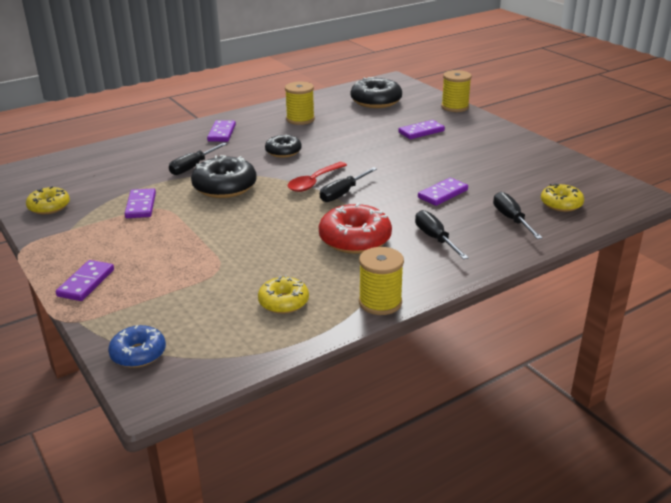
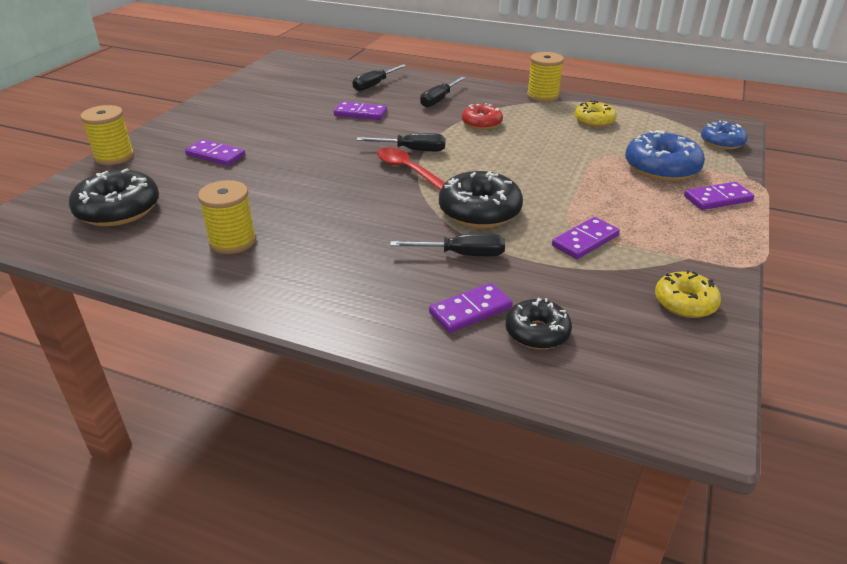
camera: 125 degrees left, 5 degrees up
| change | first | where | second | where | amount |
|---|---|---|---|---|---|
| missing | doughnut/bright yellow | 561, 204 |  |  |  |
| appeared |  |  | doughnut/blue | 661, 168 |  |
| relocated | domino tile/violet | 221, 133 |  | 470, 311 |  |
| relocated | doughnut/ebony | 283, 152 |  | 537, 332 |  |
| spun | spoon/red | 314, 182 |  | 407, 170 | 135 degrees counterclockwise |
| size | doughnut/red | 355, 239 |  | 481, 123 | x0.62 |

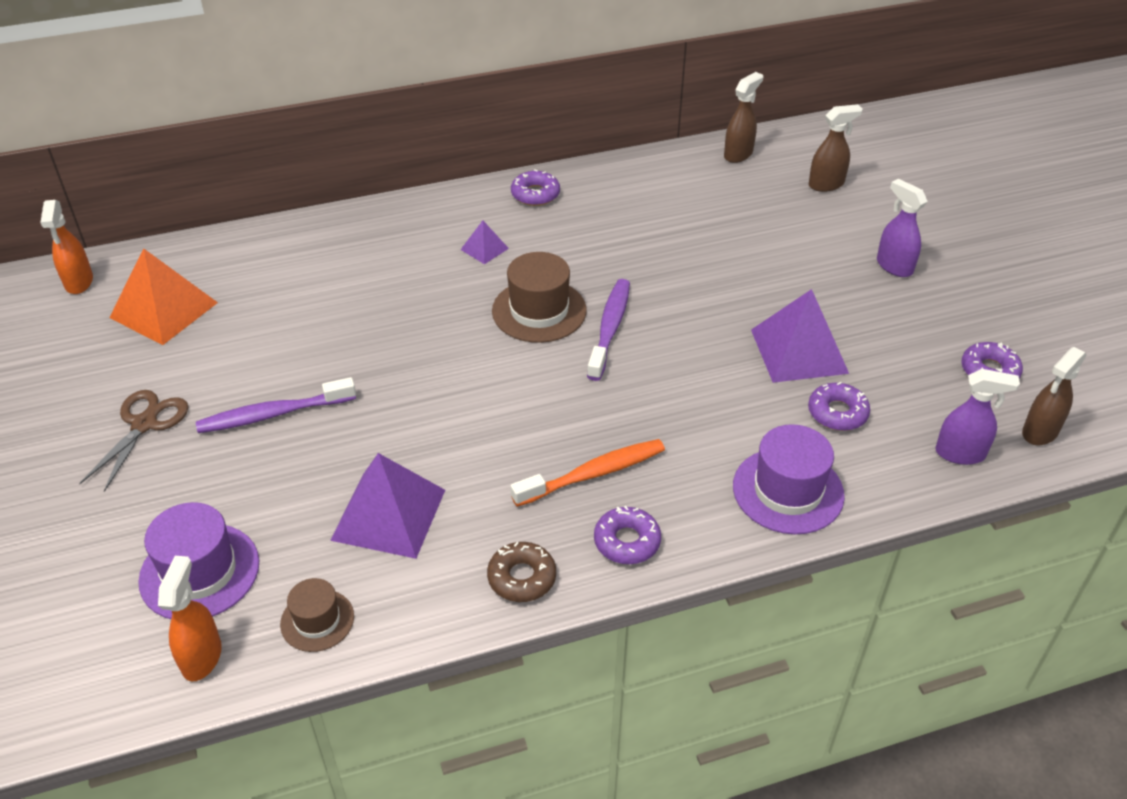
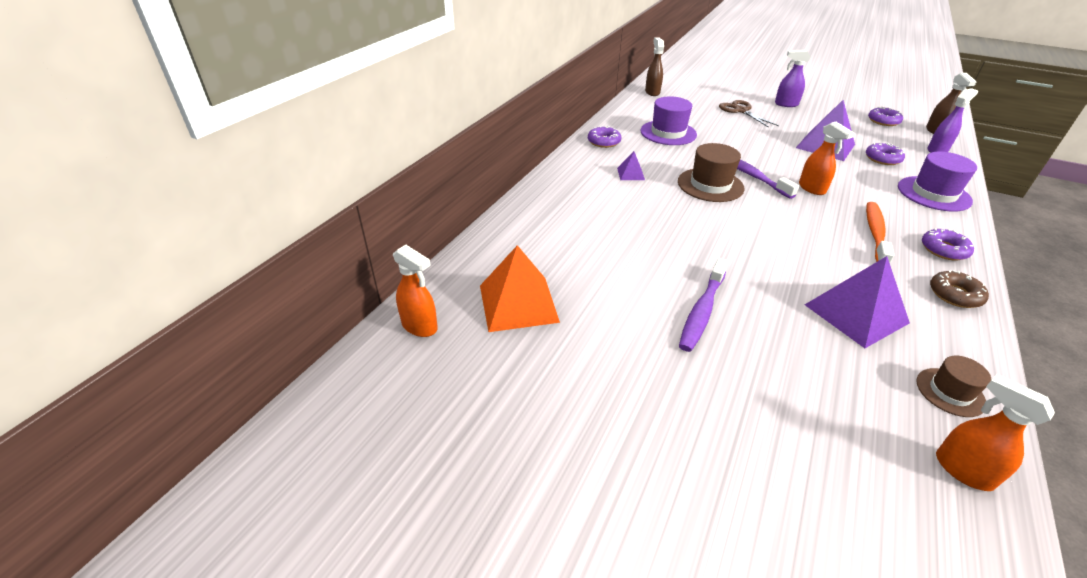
camera: 45 degrees left, 5 degrees down
| change | first | where | second | where | amount |
|---|---|---|---|---|---|
| missing | sprayer/brown | 826, 184 |  |  |  |
| appeared |  |  | sprayer/orange | 812, 189 |  |
| relocated | pair of scissors/brown | 144, 424 |  | 741, 111 |  |
| relocated | tall hat/violet | 199, 571 |  | 668, 133 |  |

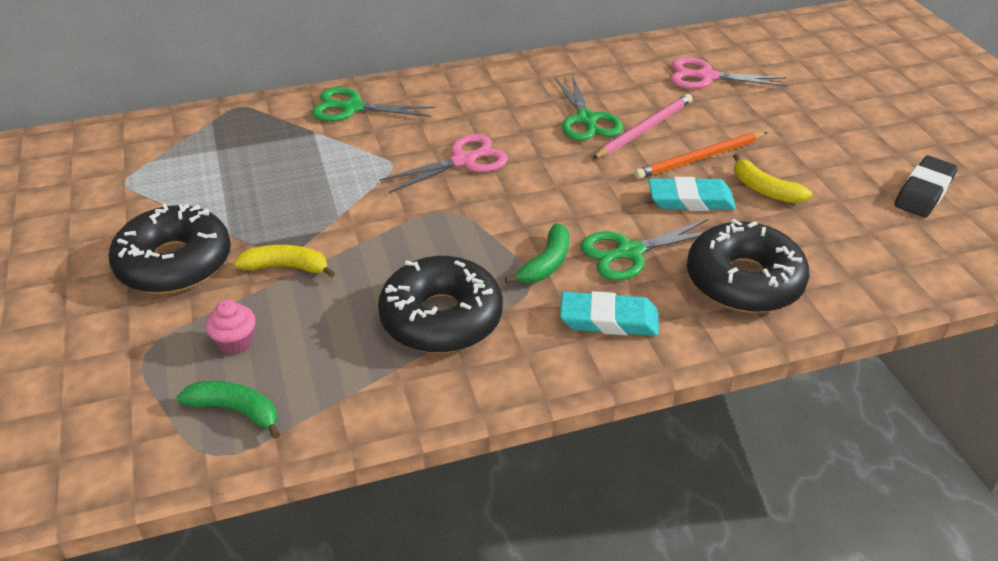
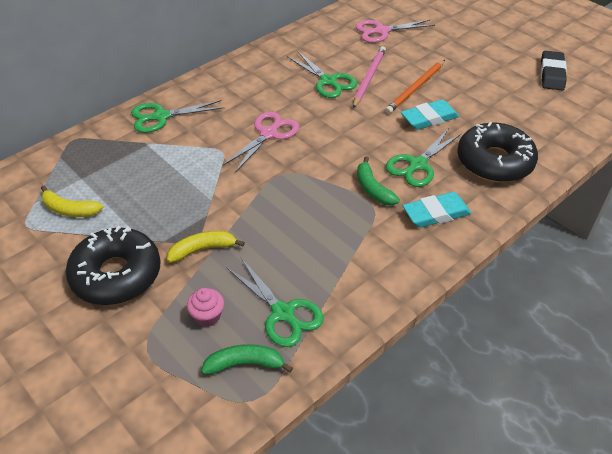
camera: 25 degrees left, 5 degrees up
| change | first | where | second | where | amount |
|---|---|---|---|---|---|
| missing | doughnut/ebony | 441, 318 |  |  |  |
| appeared |  |  | pair of scissors/emerald | 283, 313 |  |
| relocated | banana fruit/bright yellow | 764, 189 |  | 70, 210 |  |
| spun | banana fruit/emerald | 546, 263 |  | 373, 189 | 150 degrees clockwise |

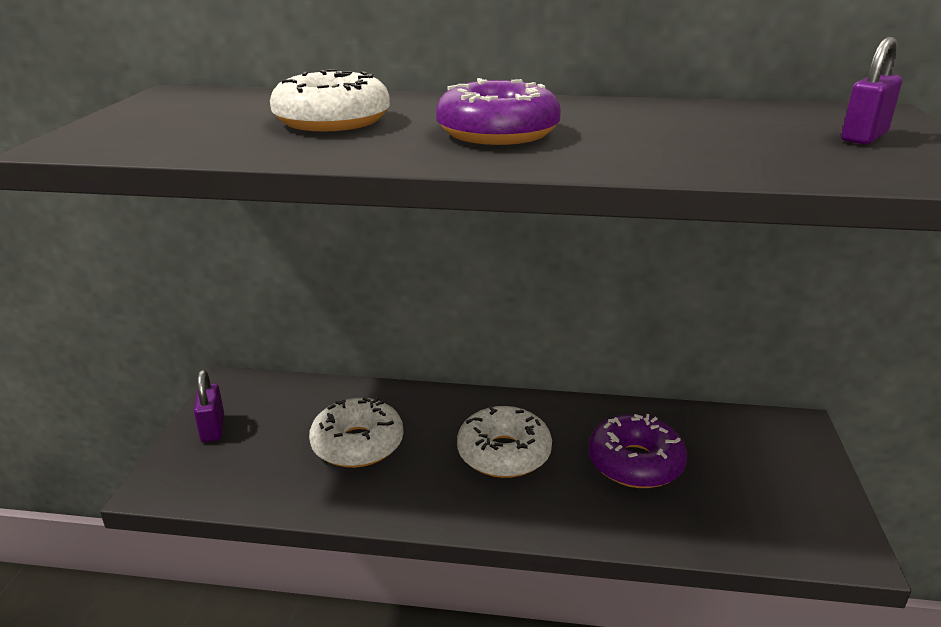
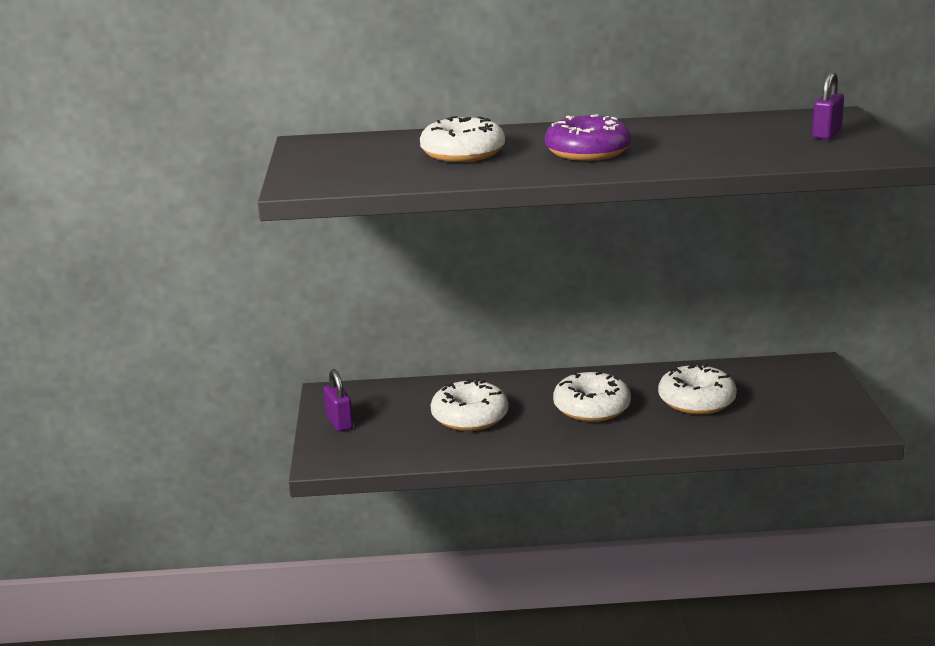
camera: 10 degrees left, 5 degrees down
| change | first | where | second | where | amount |
|---|---|---|---|---|---|
| colour | doughnut/violet | 635, 463 | doughnut/snow-white | 696, 401 |  |

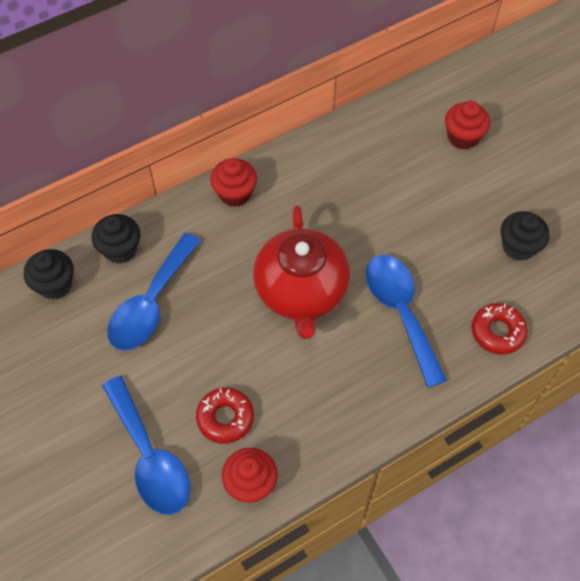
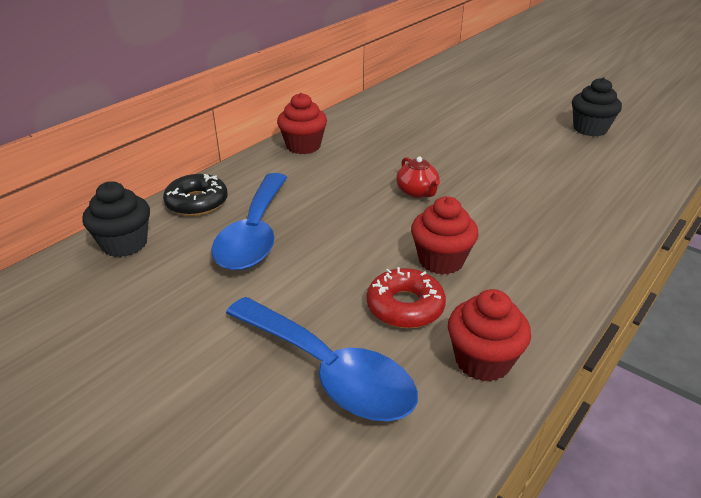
camera: 20 degrees left, 25 degrees down
| change | first | where | second | where | amount |
|---|---|---|---|---|---|
| missing | spoon/blue | 400, 312 |  |  |  |
| missing | doughnut/red | 497, 332 |  |  |  |
| relocated | fairy cake/red | 463, 137 |  | 441, 260 |  |
| exchanged | fairy cake/ebony | 120, 249 | doughnut/ebony | 197, 202 |  |
| size | china teapot/red | 301, 291 |  | 417, 192 | x0.40 |

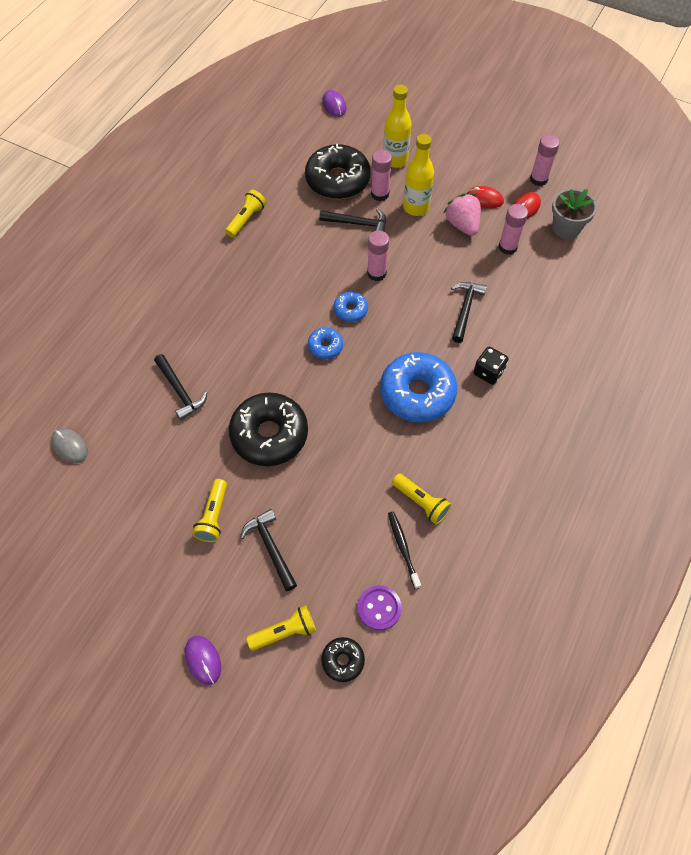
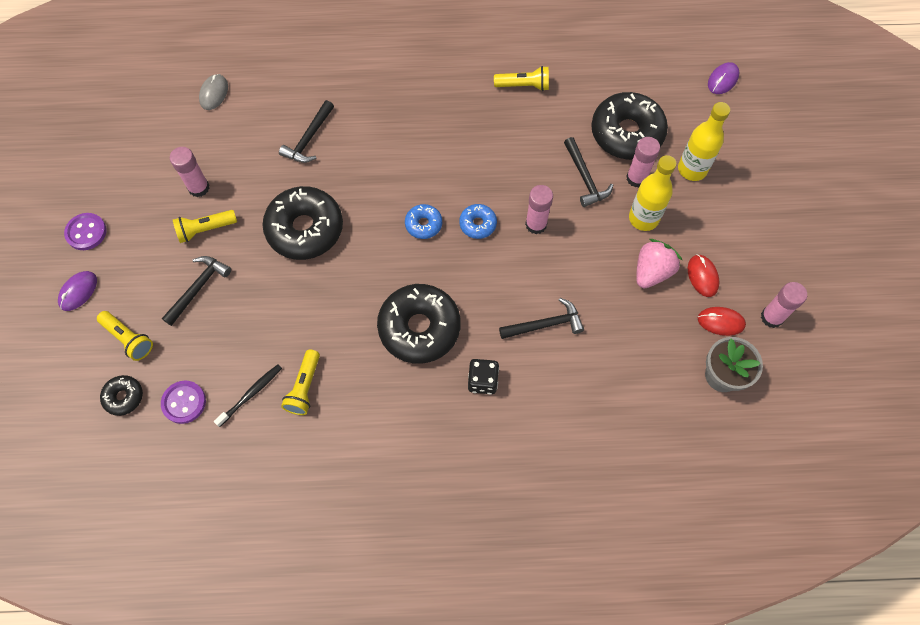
camera: 60 degrees right, 5 degrees up
| change | first | where | second | where | amount |
|---|---|---|---|---|---|
| appeared |  |  | button/violet | 86, 232 |  |
| relocated | glue stick/rosy | 507, 247 |  | 199, 188 |  |
| colour | doughnut/blue | 417, 393 | doughnut/ebony | 419, 328 |  |

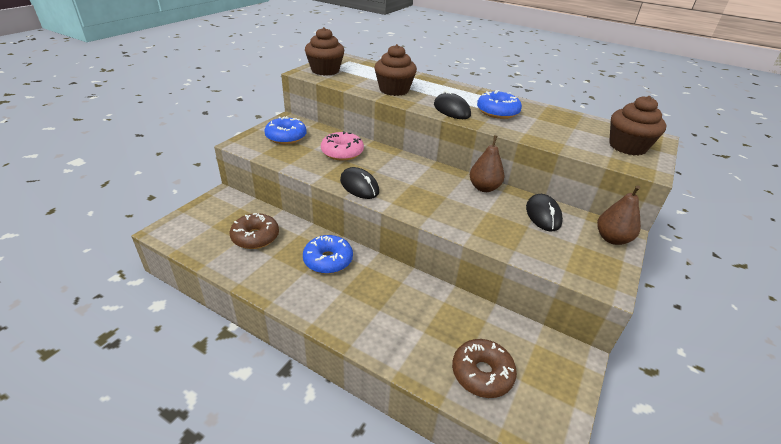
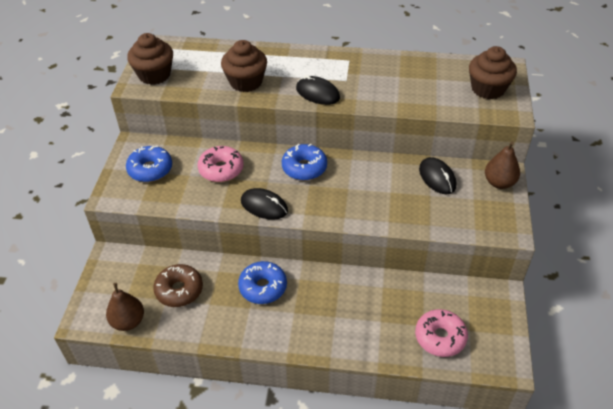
camera: 20 degrees left, 10 degrees up
| change | first | where | second | where | amount |
|---|---|---|---|---|---|
| relocated | pear/brown | 484, 188 |  | 128, 321 |  |
| relocated | doughnut/blue | 497, 112 |  | 304, 168 |  |
| colour | doughnut/brown | 482, 373 | doughnut/rosy | 440, 337 |  |

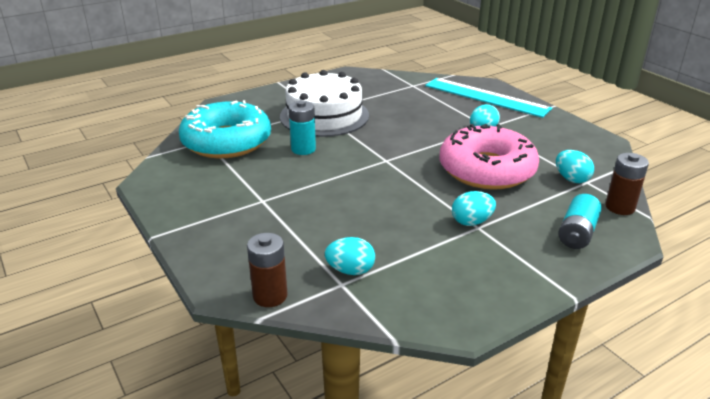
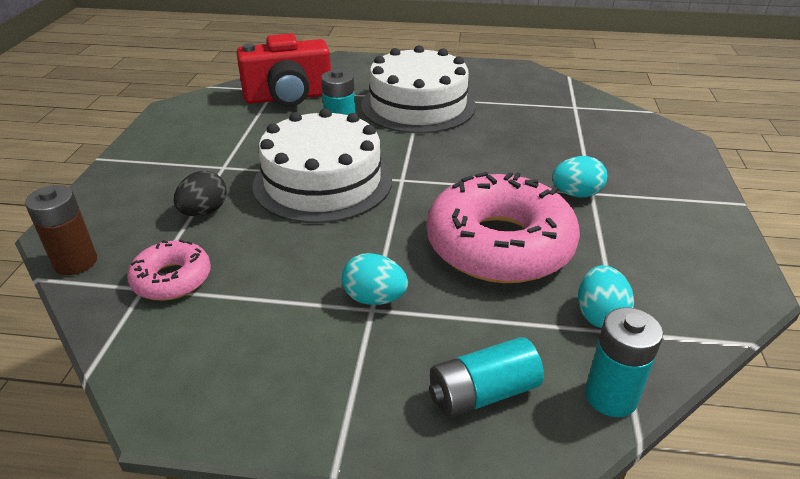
camera: 40 degrees right, 5 degrees up
| change | first | where | second | where | amount |
|---|---|---|---|---|---|
| missing | straightedge/turquoise | 486, 97 |  |  |  |
| appeared |  |  | toy egg/ebony | 204, 212 |  |
| appeared |  |  | layer cake/snow-white | 323, 182 |  |
| exchanged | doughnut/turquoise | 226, 142 | camera/red | 288, 97 |  |
| exchanged | toy egg/turquoise | 350, 270 | doughnut/rosy | 172, 279 |  |
| colour | AA battery/brown | 620, 207 | AA battery/turquoise | 610, 396 |  |

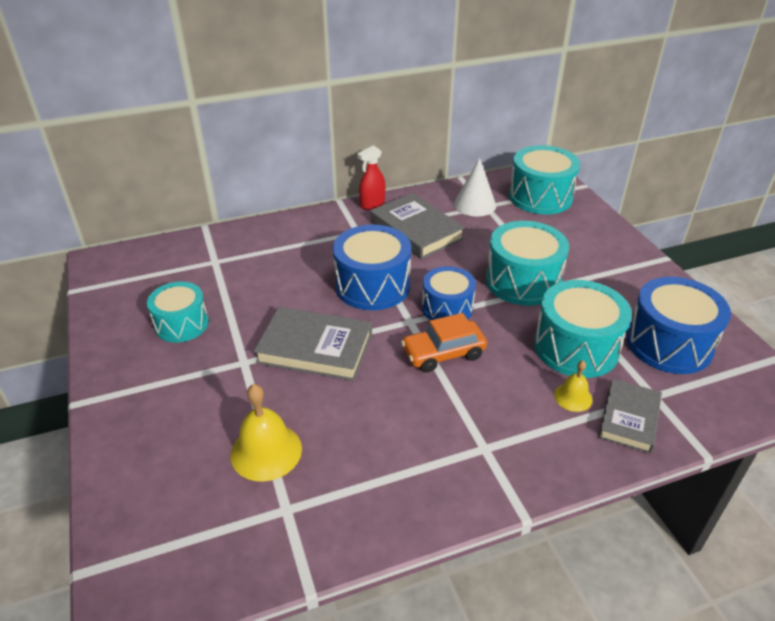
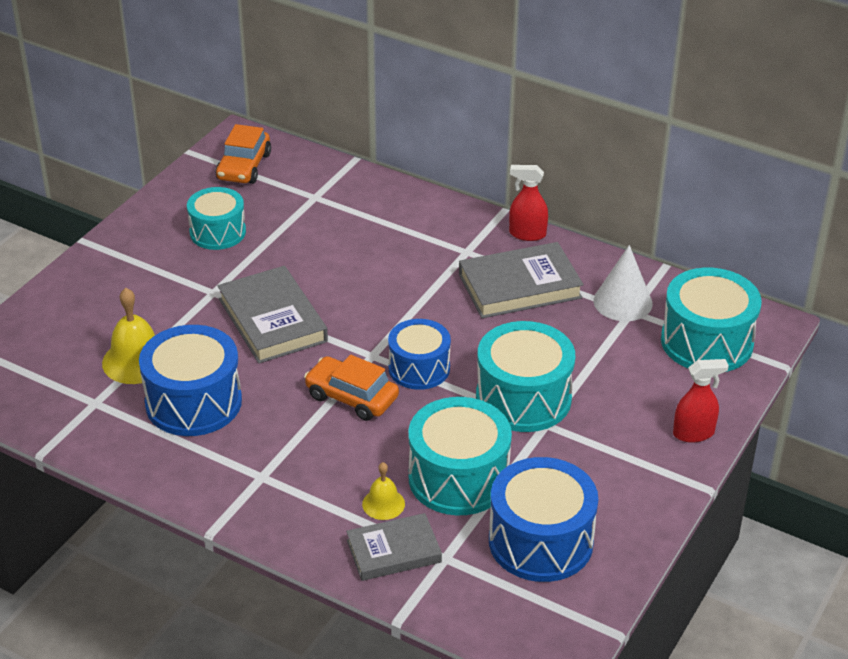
camera: 50 degrees right, 0 degrees up
| change | first | where | second | where | amount |
|---|---|---|---|---|---|
| appeared |  |  | automobile/orange | 244, 167 |  |
| appeared |  |  | sprayer/red | 694, 433 |  |
| relocated | toy drum/blue | 372, 285 |  | 193, 402 |  |
| spun | hardcover/ash-grey | 416, 230 |  | 519, 286 | 60 degrees clockwise |

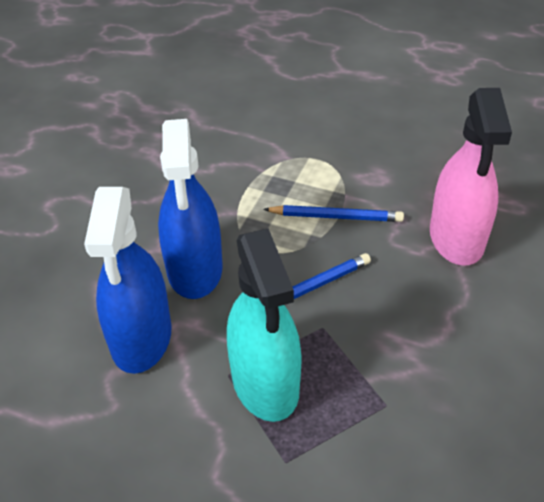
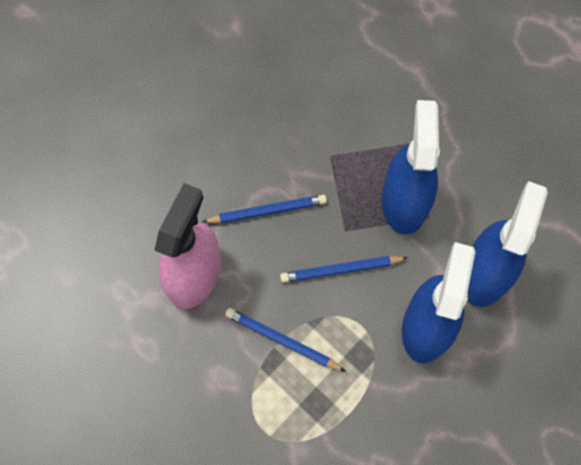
camera: 160 degrees left, 25 degrees up
| change | first | where | second | where | amount |
|---|---|---|---|---|---|
| appeared |  |  | pencil/blue | 267, 211 |  |
| colour | sprayer/turquoise | 265, 382 | sprayer/blue | 404, 201 |  |

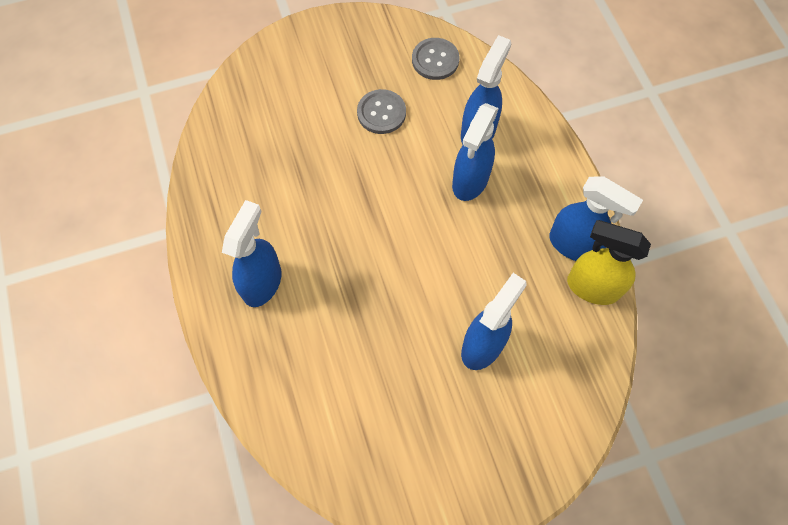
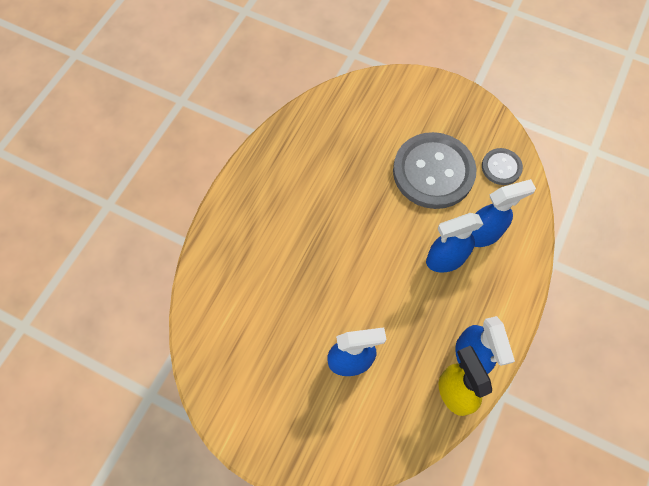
camera: 45 degrees right, 0 degrees up
| change | first | where | second | where | amount |
|---|---|---|---|---|---|
| missing | sprayer/blue | 262, 282 |  |  |  |
| size | button/ash-grey | 381, 113 |  | 433, 172 | x2.05 |

